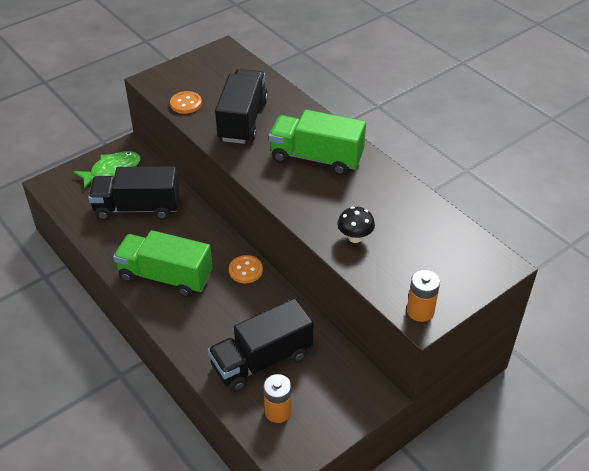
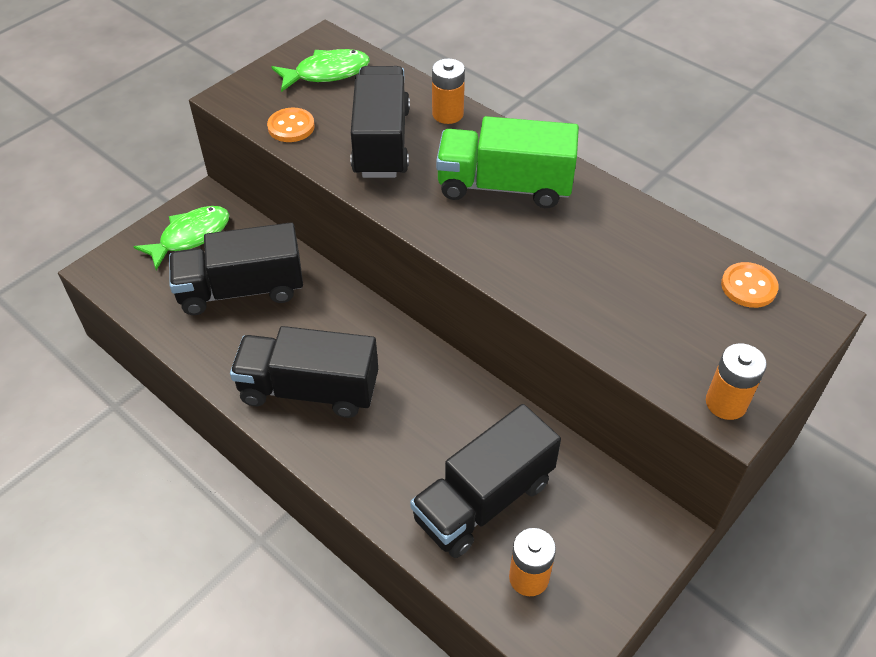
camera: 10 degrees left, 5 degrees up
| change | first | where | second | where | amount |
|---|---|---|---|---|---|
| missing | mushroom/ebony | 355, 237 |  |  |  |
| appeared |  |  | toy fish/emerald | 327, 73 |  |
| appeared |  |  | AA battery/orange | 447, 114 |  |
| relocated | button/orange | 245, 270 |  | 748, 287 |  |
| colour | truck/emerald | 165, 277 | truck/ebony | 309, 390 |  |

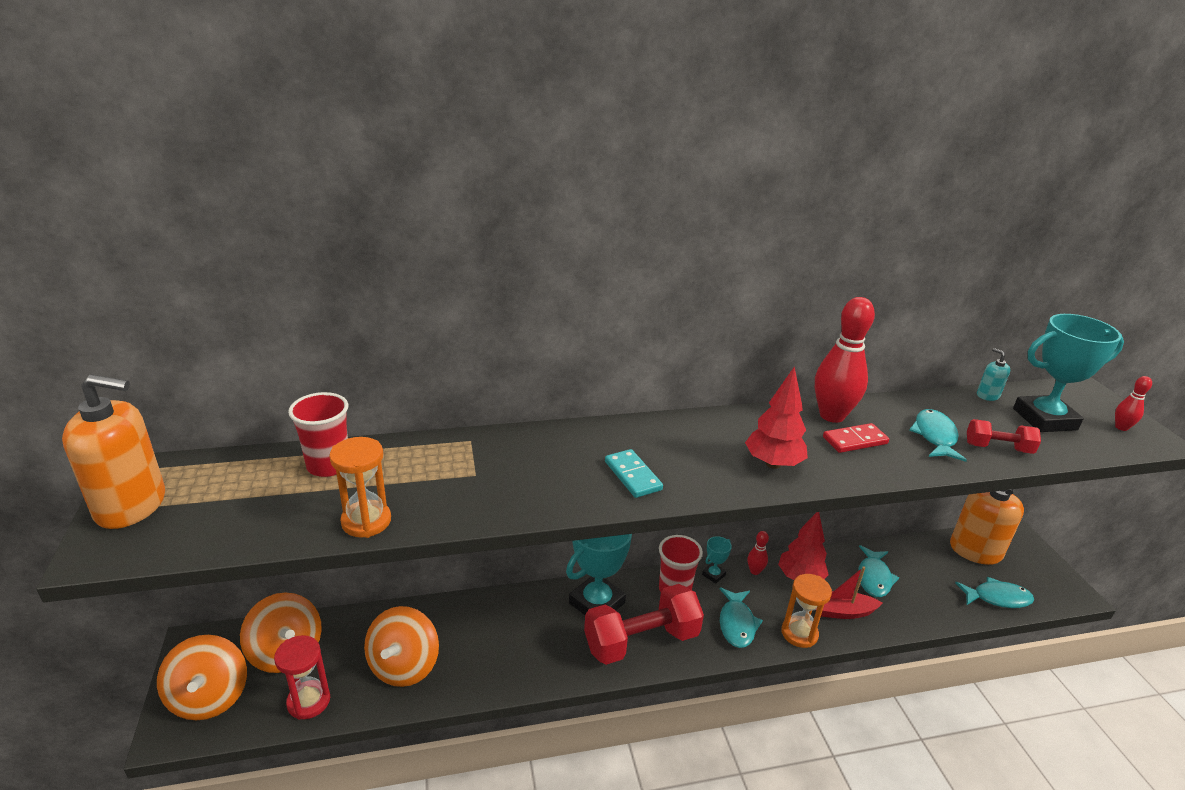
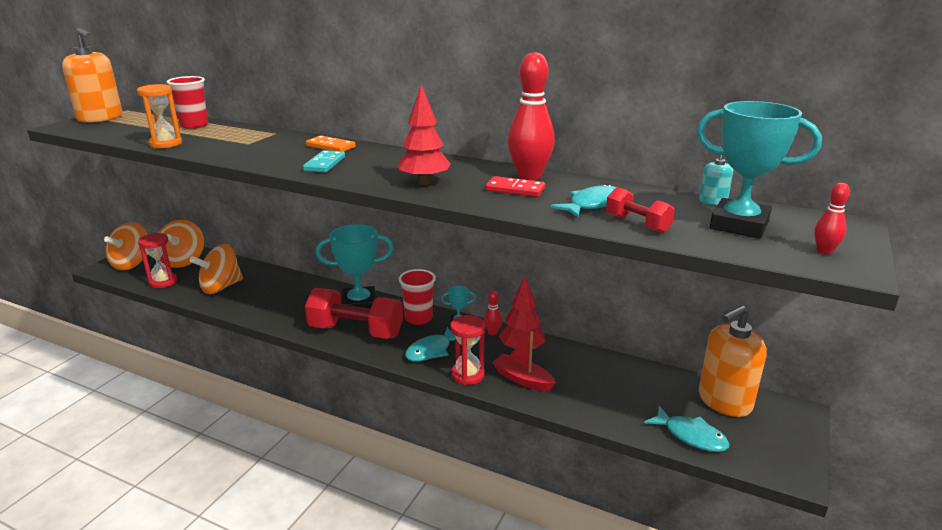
camera: 40 degrees right, 5 degrees down
| change | first | where | second | where | amount |
|---|---|---|---|---|---|
| missing | toy fish/turquoise | 874, 577 |  |  |  |
| appeared |  |  | domino tile/orange | 330, 146 |  |
| colour | hourglass/orange | 799, 633 | hourglass/red | 468, 375 |  |

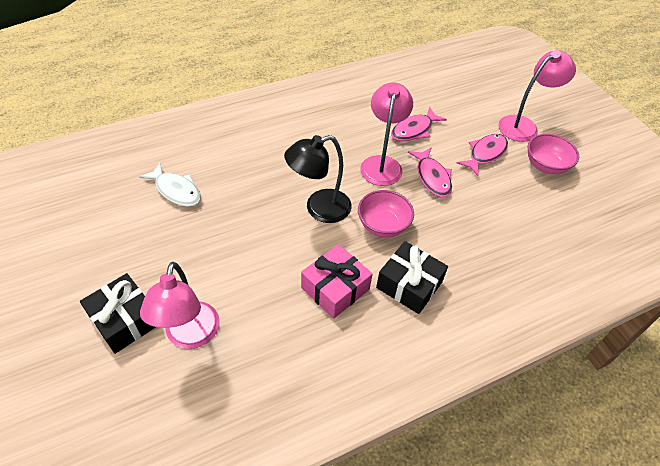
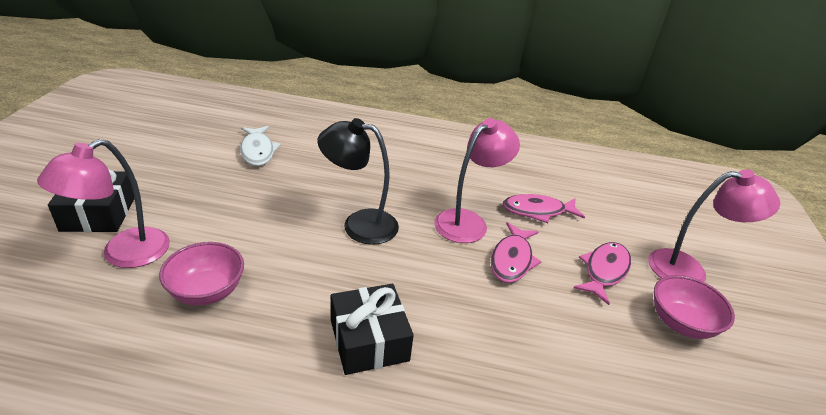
camera: 35 degrees right, 15 degrees down
| change | first | where | second | where | amount |
|---|---|---|---|---|---|
| missing | wrapped gift/rosy | 335, 288 |  |  |  |
| relocated | deep dish/rosy | 383, 225 |  | 207, 291 |  |
| spun | toy fish/rosy | 485, 154 |  | 604, 271 | 45 degrees counterclockwise |

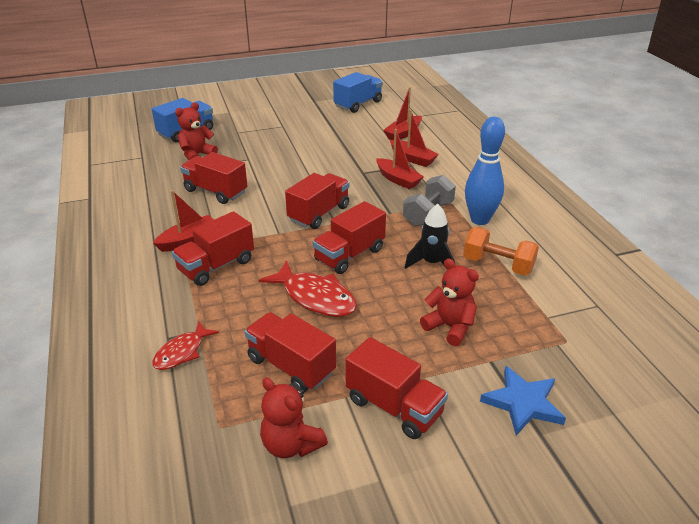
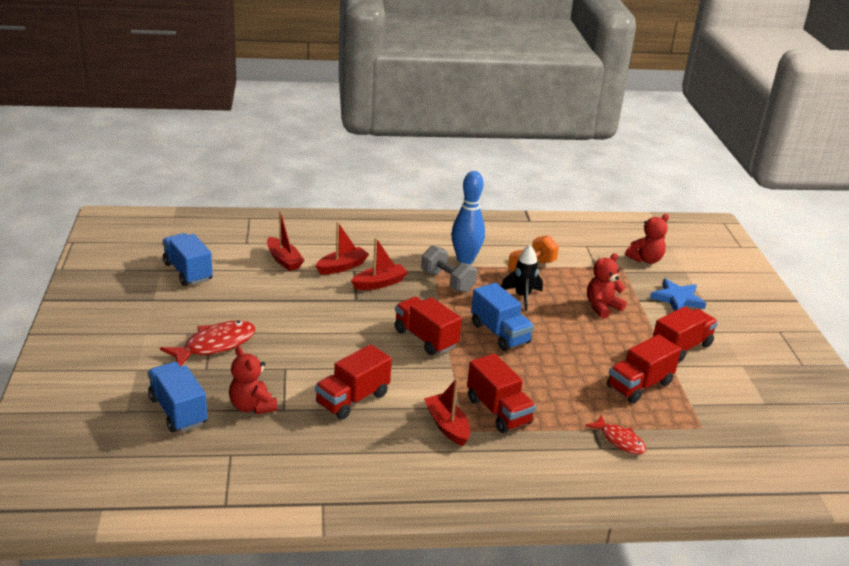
camera: 80 degrees left, 5 degrees down
| change | first | where | second | where | amount |
|---|---|---|---|---|---|
| relocated | toy fish/red | 315, 297 |  | 215, 345 |  |
| relocated | stuffed bear/red | 291, 444 |  | 645, 259 |  |
| colour | truck/red | 349, 255 | truck/blue | 500, 333 |  |

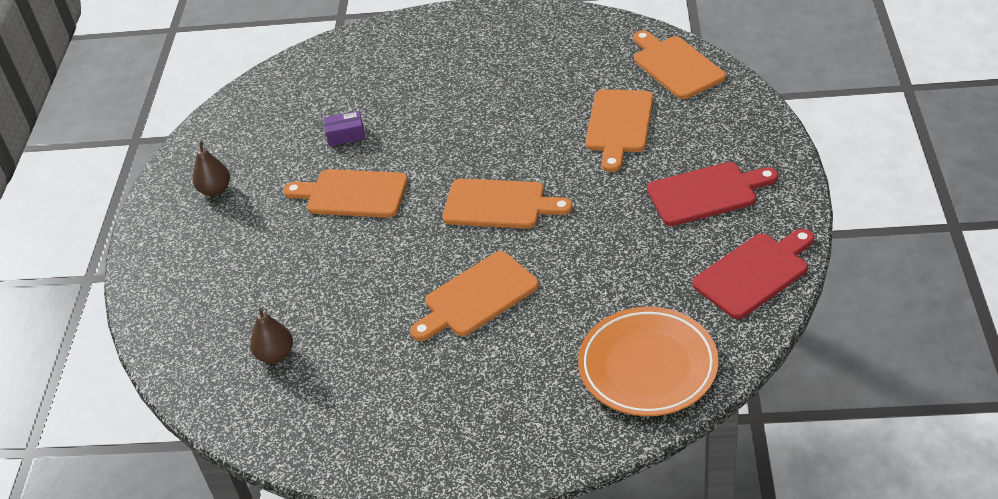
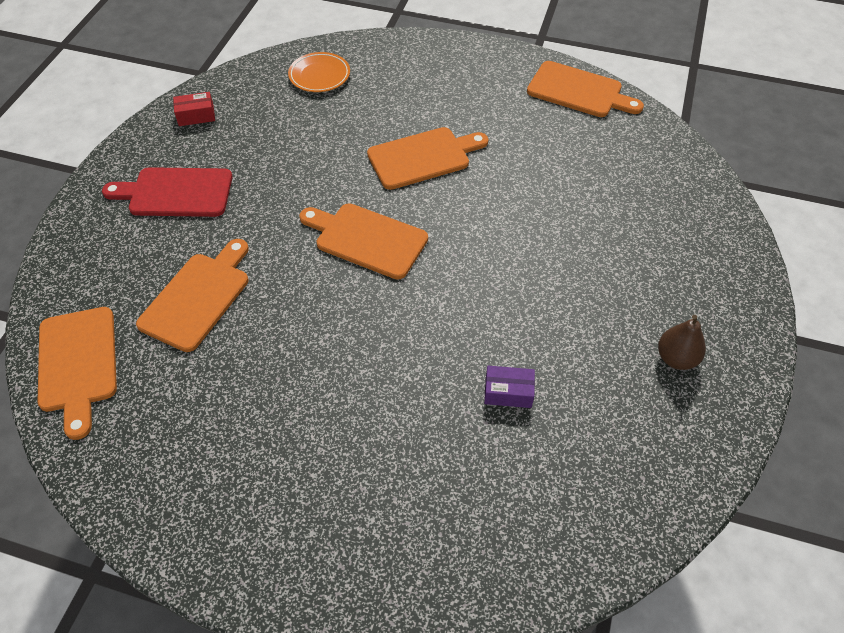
camera: 170 degrees left, 10 degrees up
| change | first | where | second | where | amount |
|---|---|---|---|---|---|
| missing | pear/brown | 275, 355 |  |  |  |
| relocated | cutting board/orange | 352, 194 |  | 579, 91 |  |
| exchanged | cutting board/red | 754, 273 | package/red | 196, 116 |  |
| size | dinner plate/orange | 648, 366 |  | 319, 75 | x0.59 |

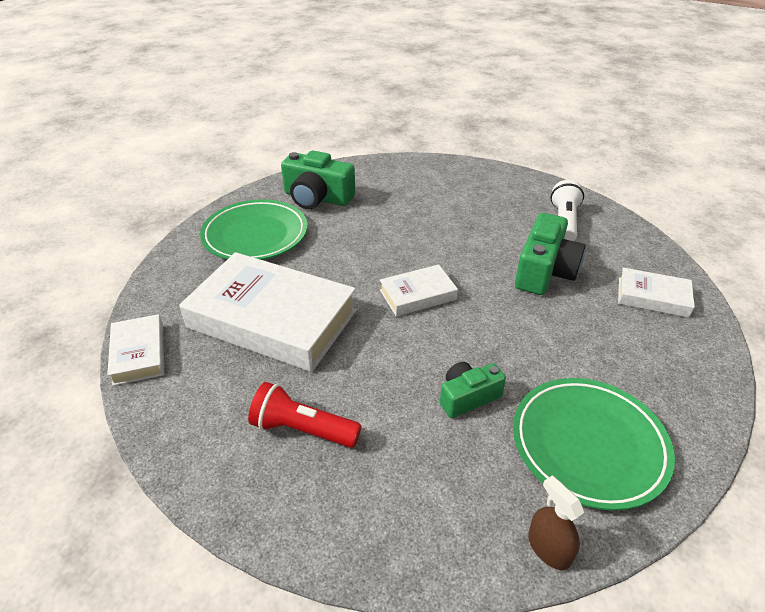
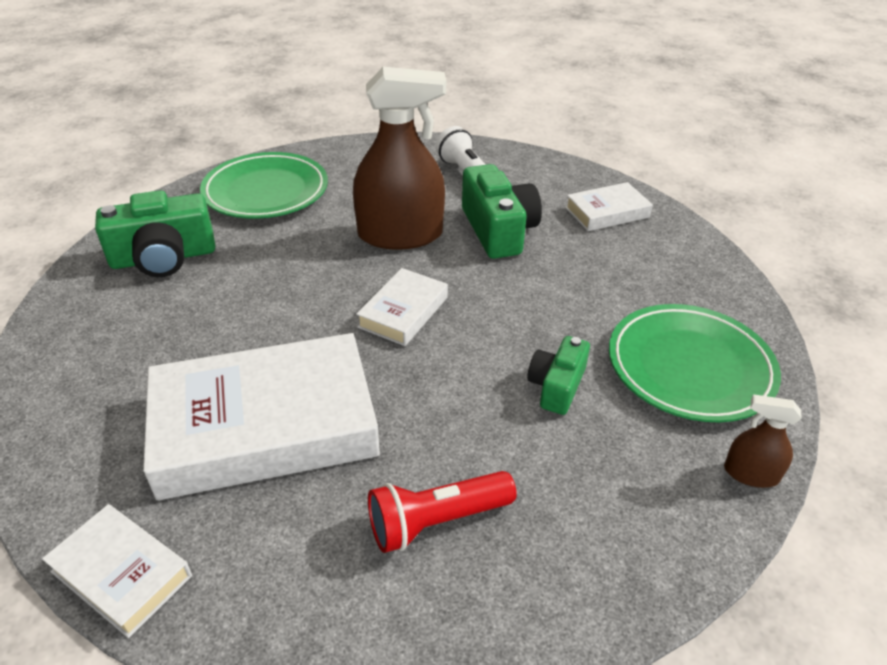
camera: 40 degrees left, 0 degrees up
| change | first | where | second | where | amount |
|---|---|---|---|---|---|
| appeared |  |  | sprayer/brown | 400, 235 |  |
| relocated | dinner plate/emerald | 255, 235 |  | 266, 192 |  |

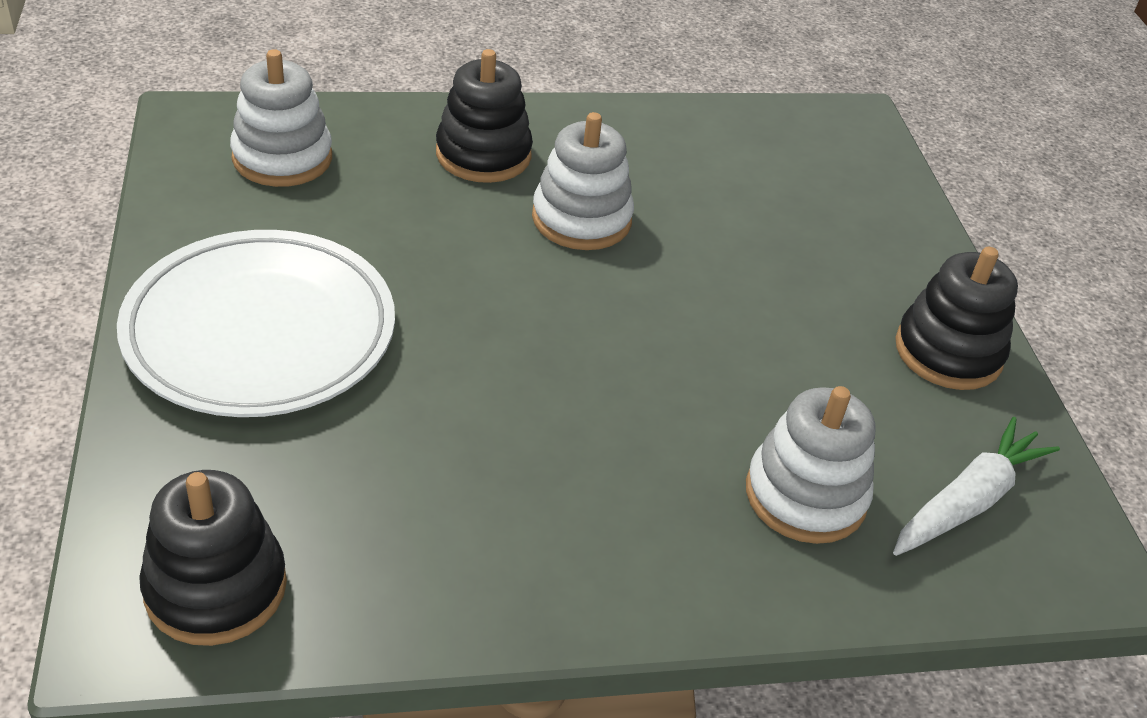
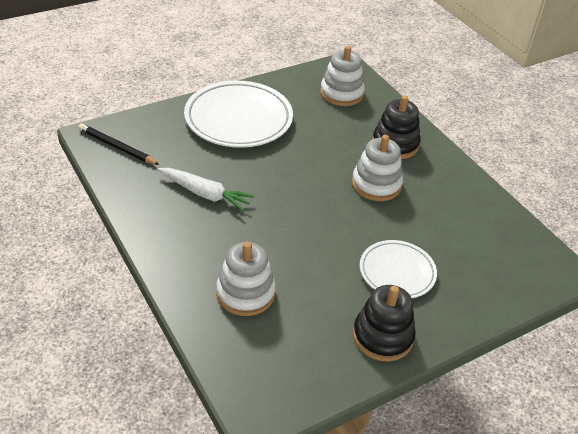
camera: 70 degrees right, 0 degrees up
| change | first | where | second | where | amount |
|---|---|---|---|---|---|
| appeared |  |  | dinner plate/snow-white | 397, 272 |  |
| relocated | carrot/snow-white | 968, 501 |  | 205, 194 |  |
| exchanged | stacking toy/ebony | 216, 587 | pencil/ebony | 117, 147 |  |

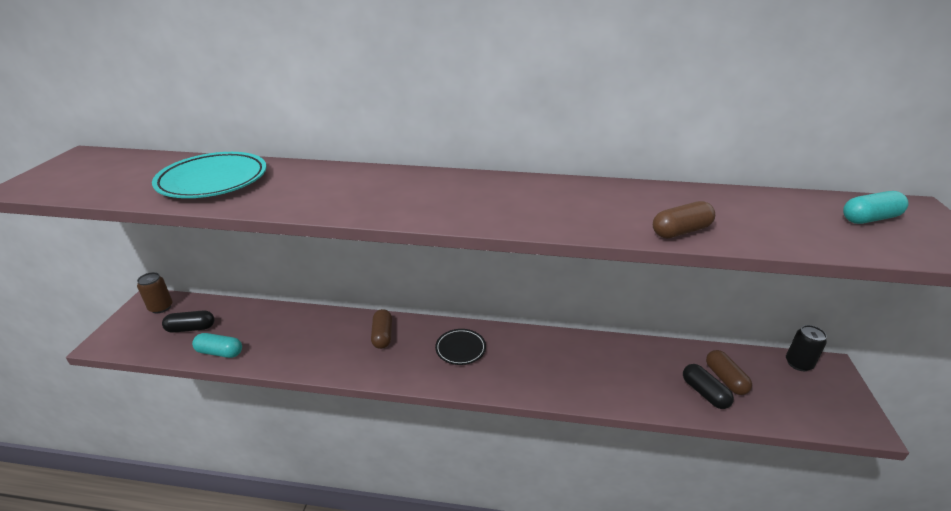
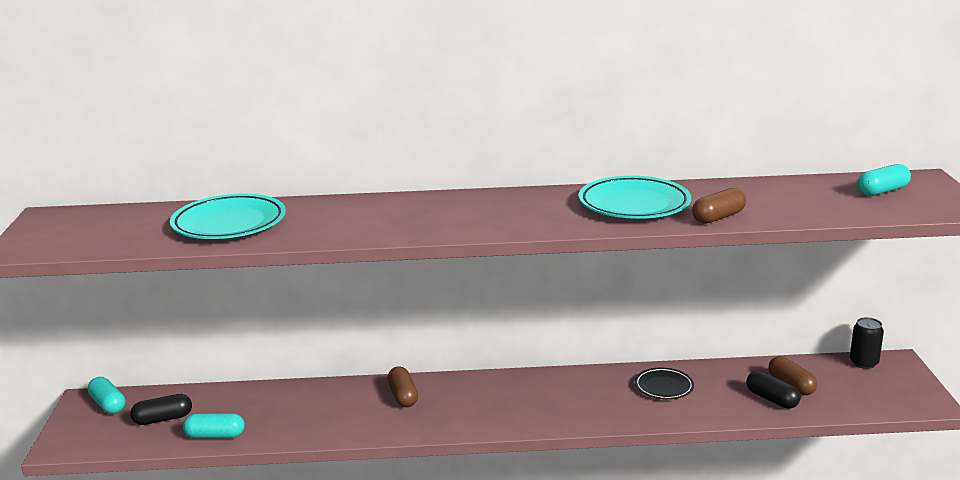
camera: 10 degrees left, 10 degrees down
| change | first | where | second | where | amount |
|---|---|---|---|---|---|
| appeared |  |  | dinner plate/turquoise | 634, 204 |  |
| relocated | dinner plate/ebony | 460, 349 |  | 664, 387 |  |
| exchanged | can/brown | 161, 307 | pill shape/turquoise | 108, 404 |  |

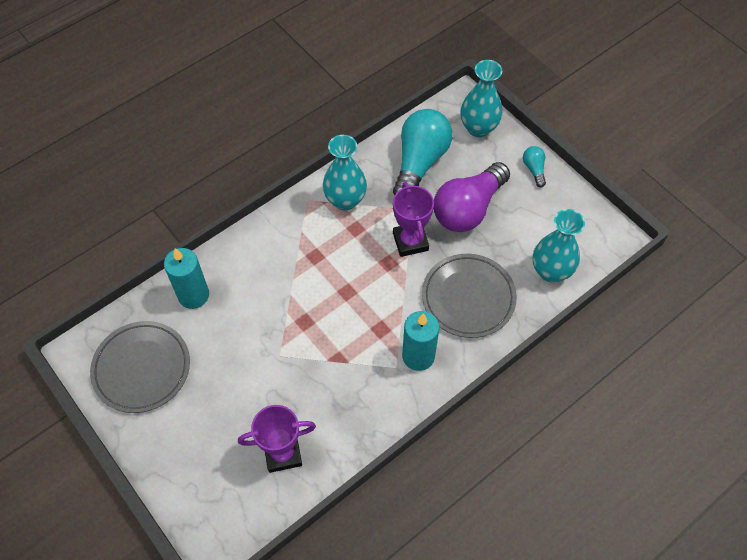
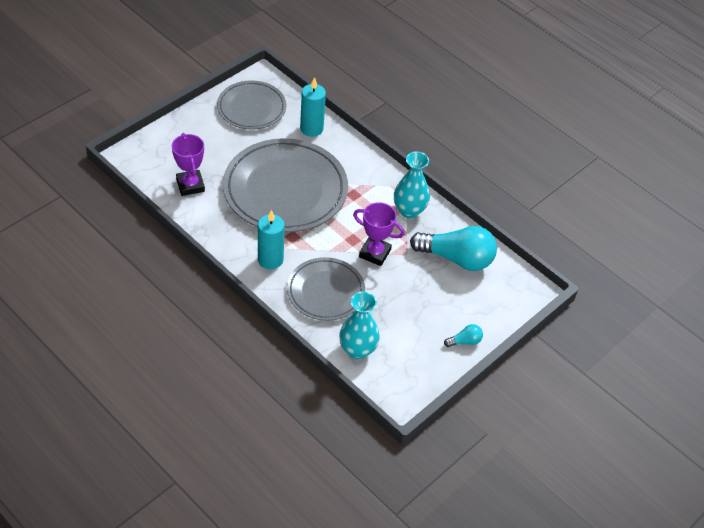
camera: 80 degrees right, 10 degrees down
| change | first | where | second | where | amount |
|---|---|---|---|---|---|
| missing | lightbulb/violet | 468, 209 |  |  |  |
| missing | flower vase/turquoise | 478, 128 |  |  |  |
| appeared |  |  | dinner plate/ash-grey | 285, 190 |  |
| spun | prize cup/violet | 410, 241 |  | 375, 253 | 45 degrees clockwise |

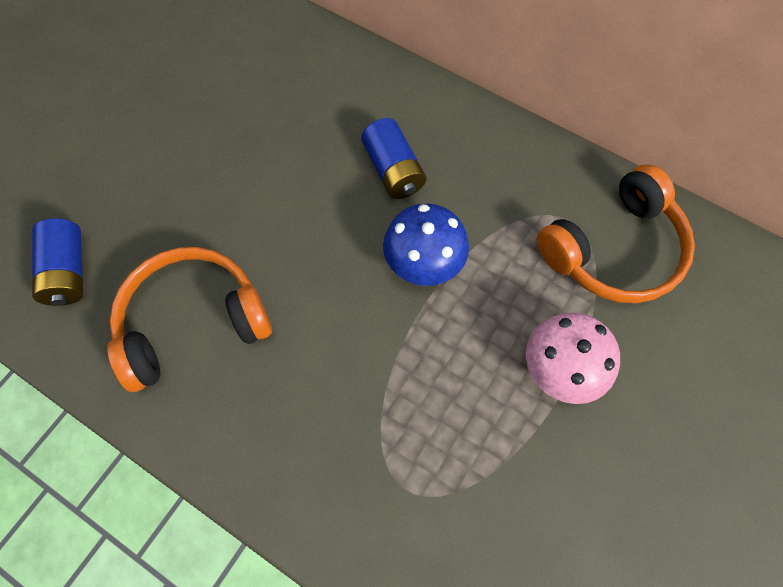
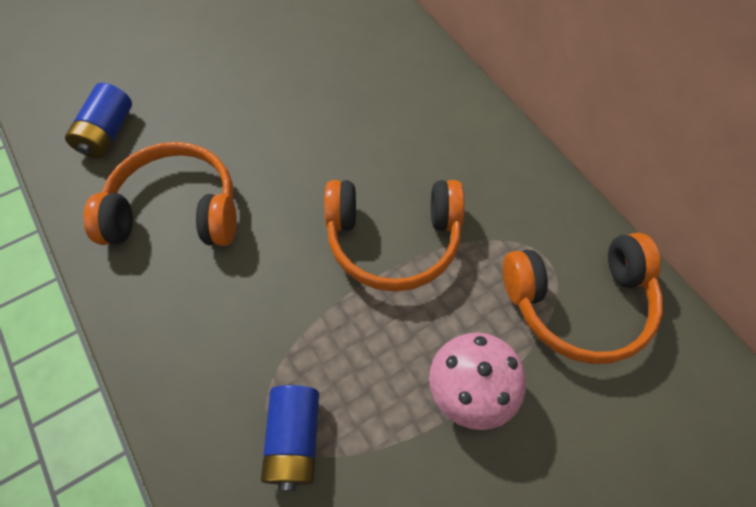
camera: 25 degrees right, 5 degrees down
| change | first | where | second | where | amount |
|---|---|---|---|---|---|
| relocated | AA battery/blue | 393, 170 |  | 294, 439 |  |
| exchanged | mushroom/blue | 424, 261 | over-ear headphones/orange | 393, 240 |  |

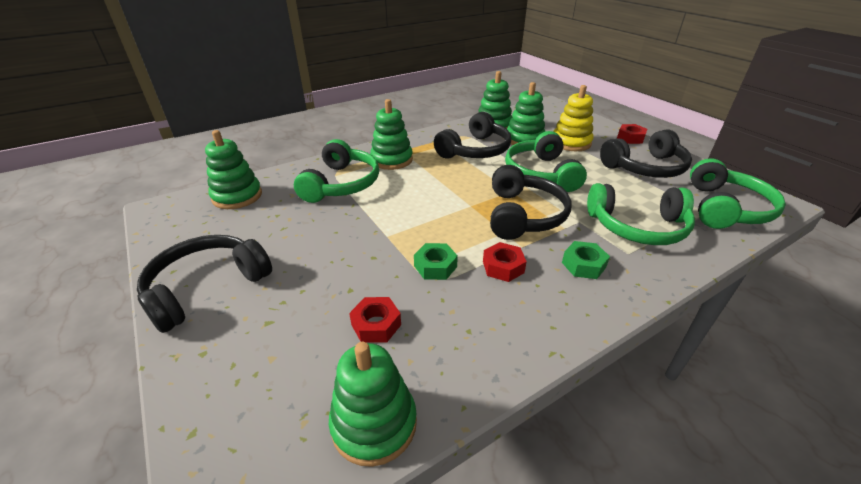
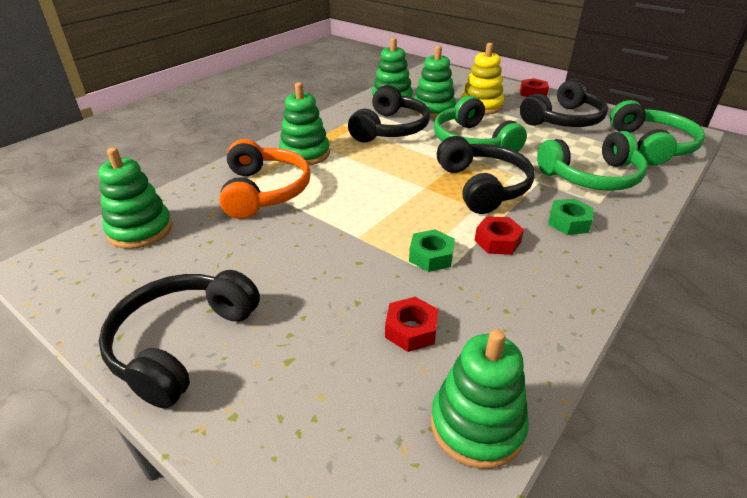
camera: 20 degrees left, 0 degrees up
| change | first | where | second | where | amount |
|---|---|---|---|---|---|
| colour | over-ear headphones/emerald | 341, 184 | over-ear headphones/orange | 265, 191 |  |

